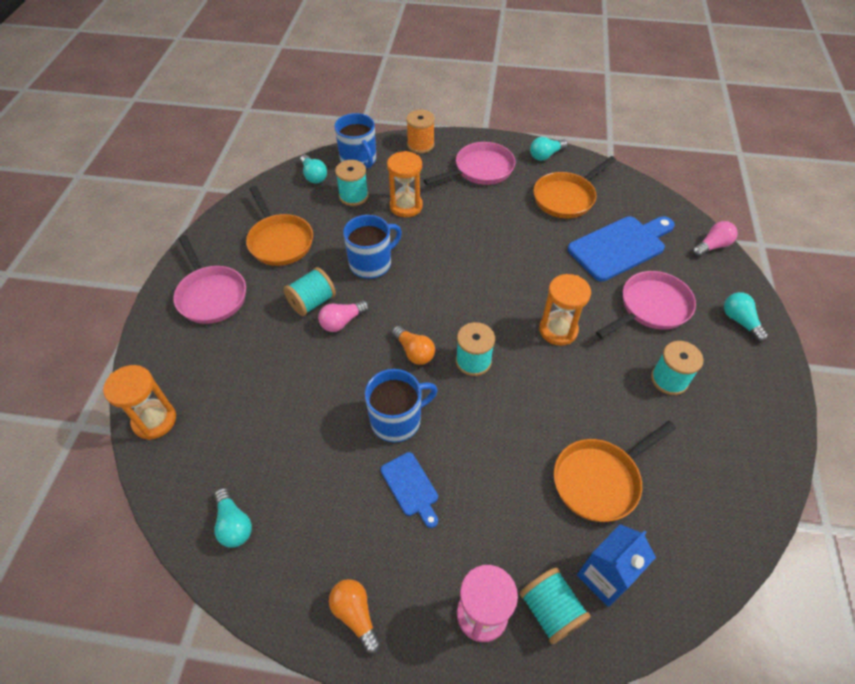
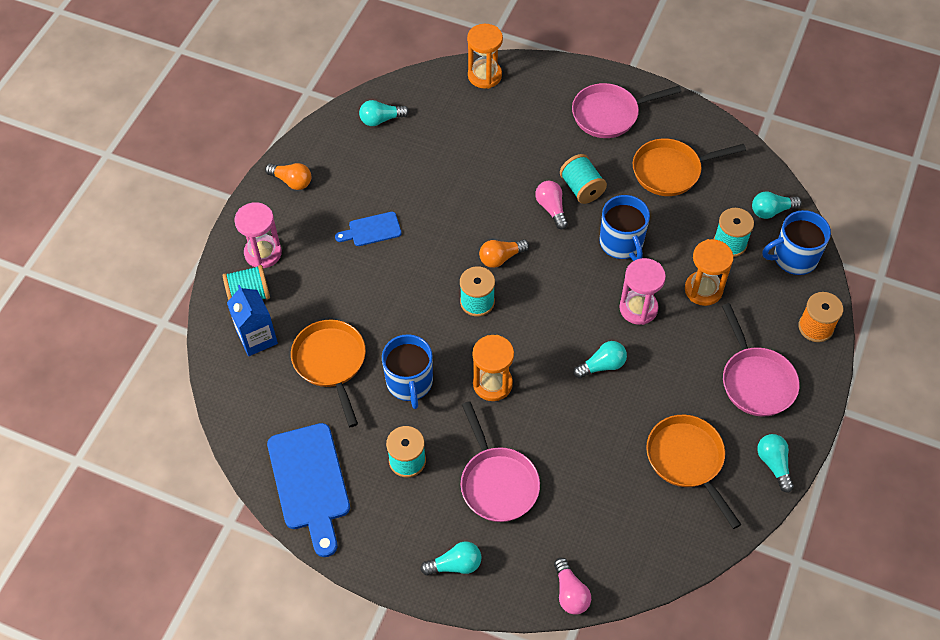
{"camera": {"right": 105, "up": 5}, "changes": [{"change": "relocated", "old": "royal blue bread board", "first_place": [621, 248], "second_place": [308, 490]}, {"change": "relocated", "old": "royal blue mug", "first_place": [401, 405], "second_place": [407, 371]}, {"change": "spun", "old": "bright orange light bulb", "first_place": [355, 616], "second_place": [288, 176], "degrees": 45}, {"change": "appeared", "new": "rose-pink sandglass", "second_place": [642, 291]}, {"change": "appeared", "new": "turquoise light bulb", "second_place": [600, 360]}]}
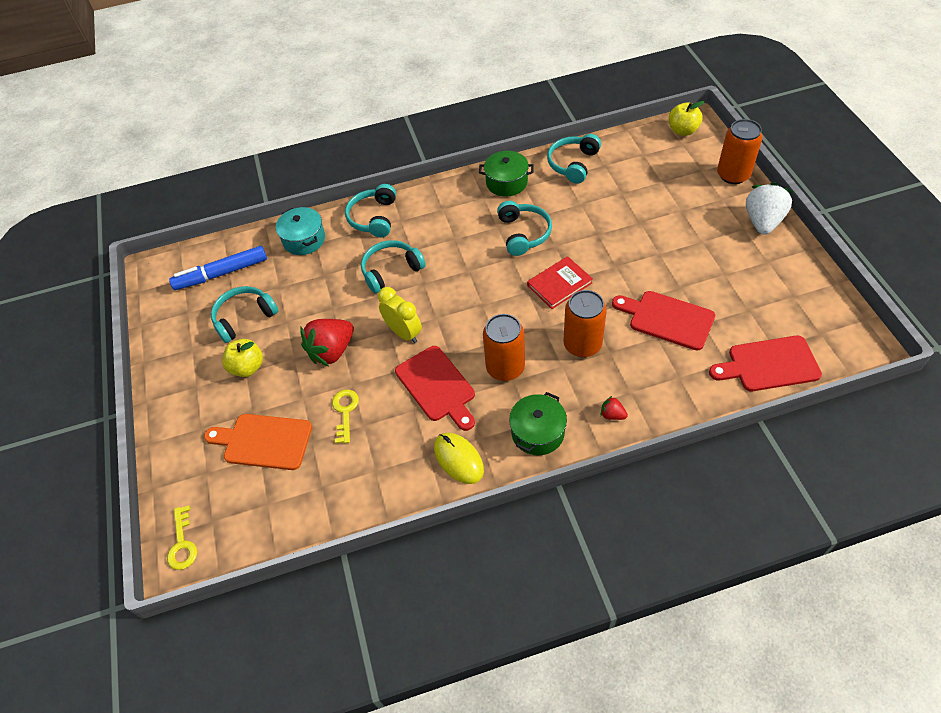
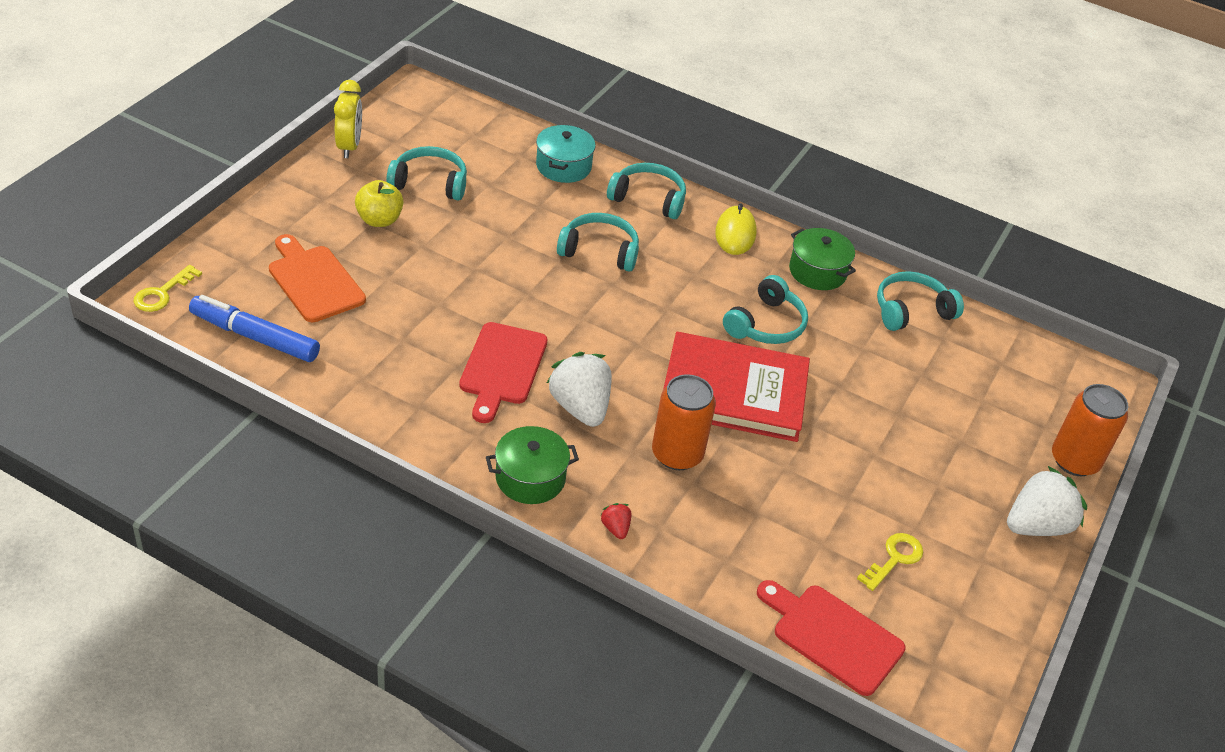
{"camera": {"right": 35, "up": -10}, "changes": [{"change": "missing", "old": "bright yellow apple fruit", "first_place": [686, 118]}, {"change": "spun", "old": "turquoise headphones", "first_place": [370, 210], "second_place": [646, 191], "degrees": 60}, {"change": "relocated", "old": "royal blue marker pen", "first_place": [218, 268], "second_place": [254, 328]}, {"change": "size", "old": "crimson hardback", "first_place": [560, 282], "second_place": [736, 387], "factor": 1.89}, {"change": "relocated", "old": "bright yellow bedside clock", "first_place": [400, 315], "second_place": [348, 119]}, {"change": "missing", "old": "crimson bread board", "first_place": [663, 320]}, {"change": "exchanged", "old": "bright orange can", "new": "snow-white strawberry", "first_place": [504, 347], "second_place": [579, 389]}, {"change": "missing", "old": "crimson strawberry", "first_place": [327, 343]}, {"change": "relocated", "old": "bright yellow door key", "first_place": [345, 416], "second_place": [890, 562]}, {"change": "relocated", "old": "bright yellow mouse", "first_place": [459, 458], "second_place": [735, 229]}]}
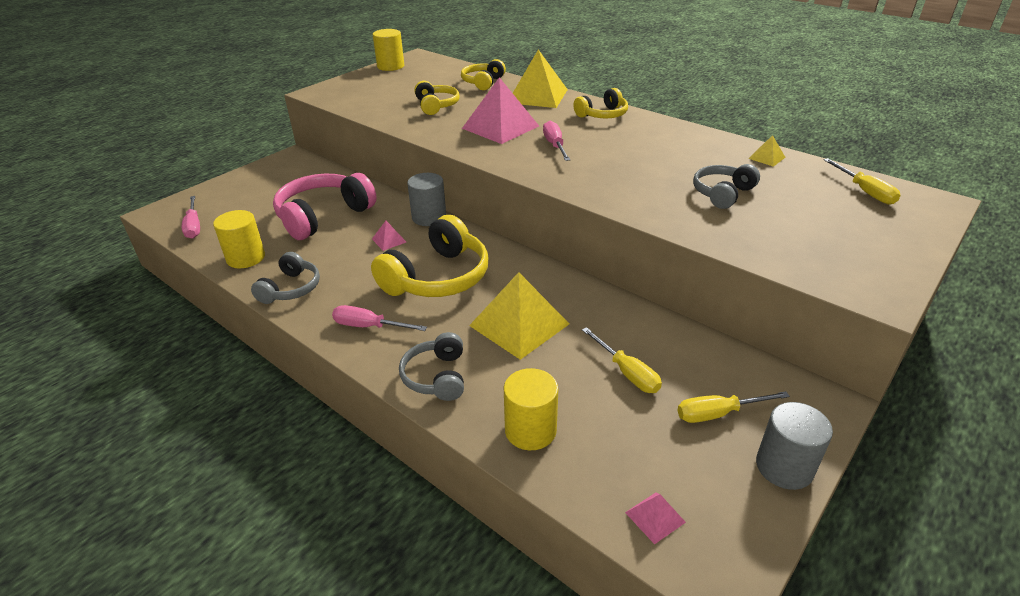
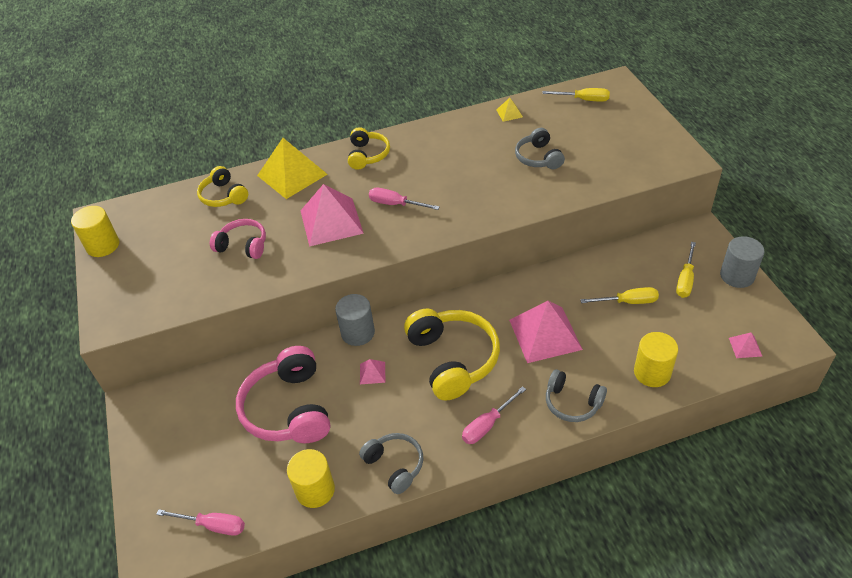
{"camera": {"right": -55, "up": 10}, "changes": [{"change": "colour", "old": "bright yellow headphones", "new": "rose-pink headphones", "first_place": [437, 98], "second_place": [238, 239]}, {"change": "colour", "old": "bright yellow pyramid", "new": "rose-pink pyramid", "first_place": [519, 316], "second_place": [546, 332]}]}
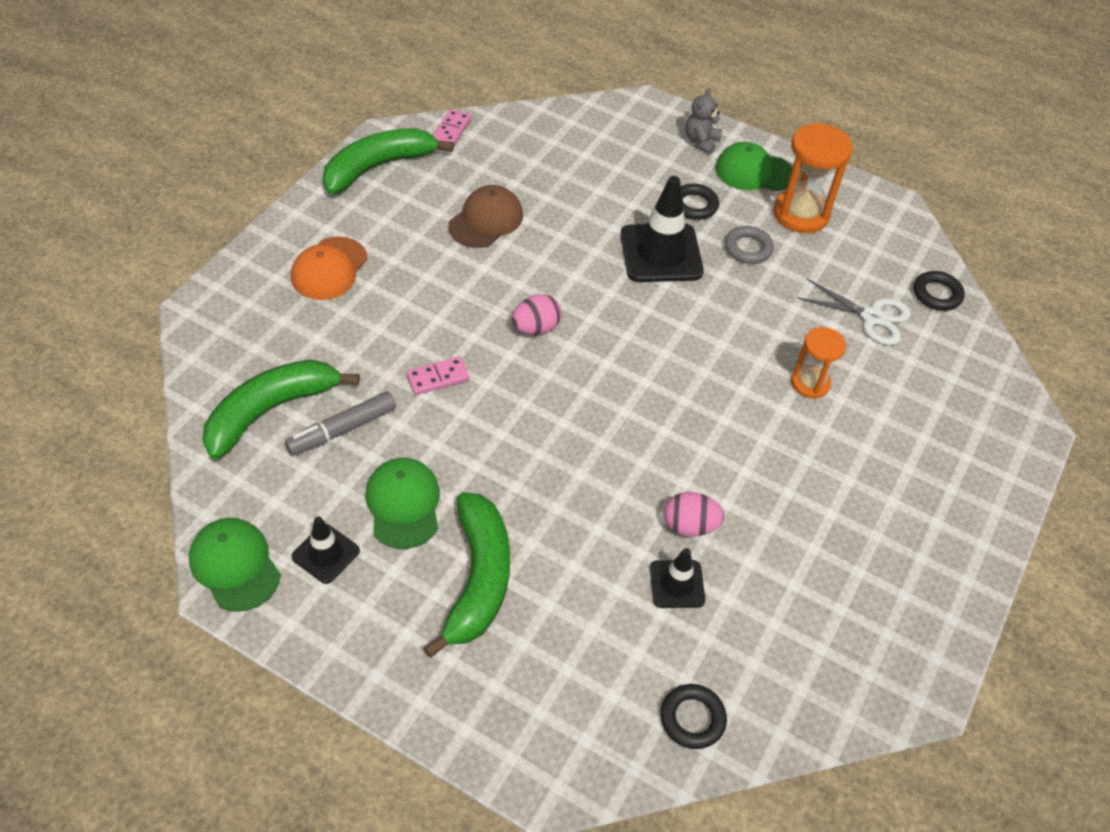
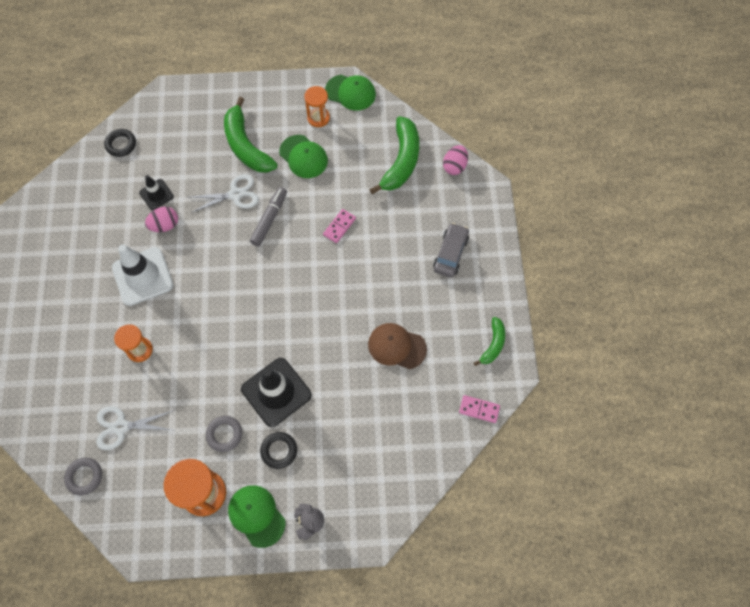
{"camera": {"right": 150, "up": 15}, "changes": [{"change": "spun", "old": "rose-pink domino tile", "first_place": [451, 127], "second_place": [479, 409], "degrees": -60}, {"change": "size", "old": "green banana fruit", "first_place": [388, 161], "second_place": [489, 341], "factor": 0.54}, {"change": "spun", "old": "green cap", "first_place": [753, 166], "second_place": [256, 516], "degrees": -105}, {"change": "spun", "old": "brown cap", "first_place": [485, 216], "second_place": [397, 346], "degrees": 105}, {"change": "exchanged", "old": "bright orange cap", "new": "ash-grey automobile", "first_place": [329, 268], "second_place": [451, 250]}, {"change": "colour", "old": "jet-black ring", "new": "ash-grey ring", "first_place": [939, 291], "second_place": [83, 476]}, {"change": "relocated", "old": "rose-pink egg", "first_place": [537, 314], "second_place": [455, 160]}, {"change": "relocated", "old": "ash-grey marker pen", "first_place": [340, 423], "second_place": [268, 216]}, {"change": "exchanged", "old": "jet-black traffic cone", "new": "bright orange sandglass", "first_place": [325, 550], "second_place": [317, 106]}, {"change": "appeared", "new": "snow-white scissors", "second_place": [225, 193]}, {"change": "appeared", "new": "snow-white traffic cone", "second_place": [143, 275]}]}
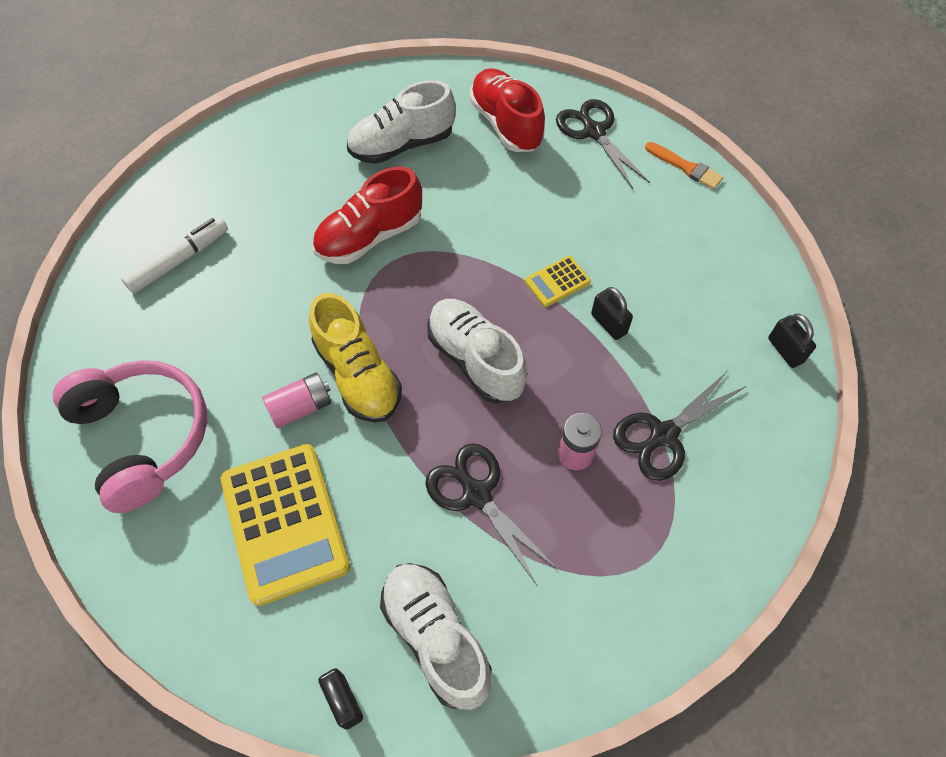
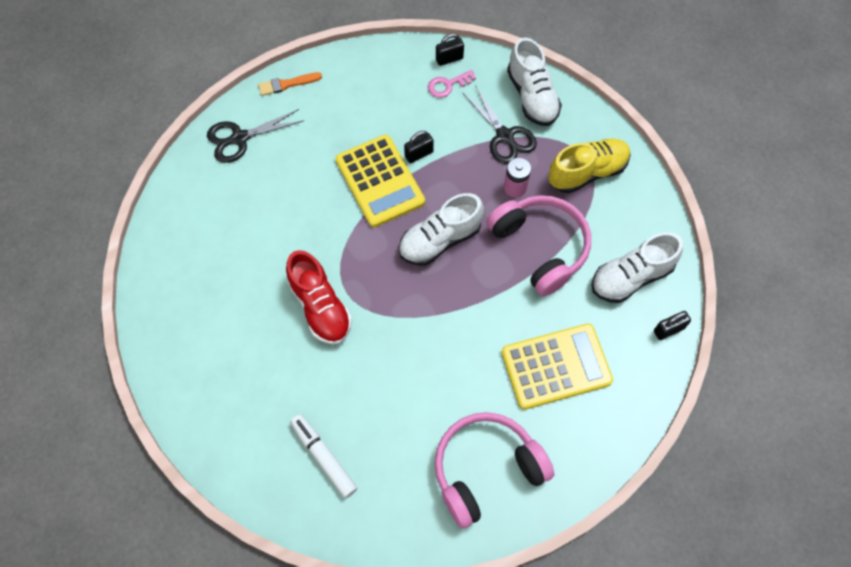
{"camera": {"right": -85, "up": 5}, "changes": [{"change": "missing", "old": "crimson sneaker", "first_place": [507, 110]}, {"change": "relocated", "old": "snow-white sneaker", "first_place": [401, 122], "second_place": [534, 82]}, {"change": "spun", "old": "bright orange paintbrush", "first_place": [684, 166], "second_place": [290, 84], "degrees": -150}, {"change": "size", "old": "bright yellow pocket calculator", "first_place": [558, 281], "second_place": [380, 181], "factor": 2.17}, {"change": "relocated", "old": "bright yellow sneaker", "first_place": [355, 358], "second_place": [589, 165]}, {"change": "missing", "old": "rose-pink battery", "first_place": [296, 400]}, {"change": "exchanged", "old": "jet-black scissors", "new": "rose-pink headphones", "first_place": [491, 514], "second_place": [538, 245]}, {"change": "appeared", "new": "rose-pink door key", "second_place": [452, 84]}]}
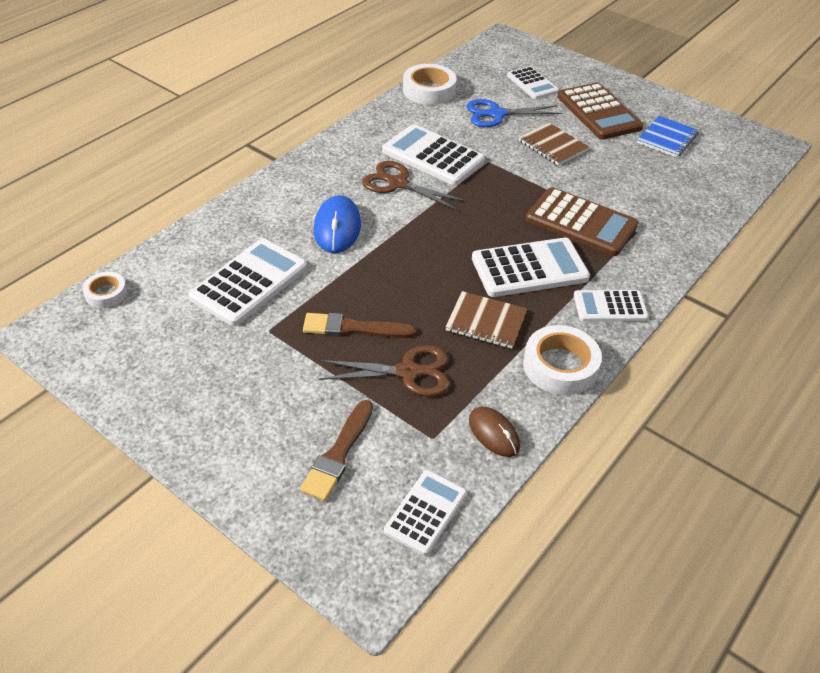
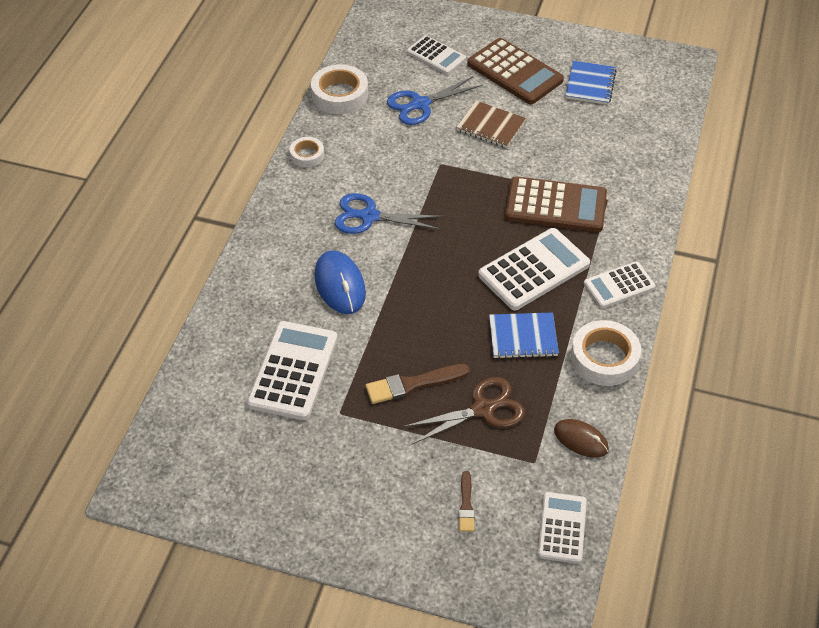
{"camera": {"right": -20, "up": 5}, "changes": [{"change": "missing", "old": "snow-white pocket calculator", "first_place": [433, 154]}, {"change": "colour", "old": "brown scissors", "new": "royal blue scissors", "first_place": [414, 185], "second_place": [388, 213]}, {"change": "relocated", "old": "snow-white sticky tape", "first_place": [104, 290], "second_place": [307, 152]}, {"change": "colour", "old": "brown exercise book", "new": "royal blue exercise book", "first_place": [486, 320], "second_place": [524, 336]}, {"change": "size", "old": "brown paintbrush", "first_place": [336, 450], "second_place": [466, 501], "factor": 0.6}]}
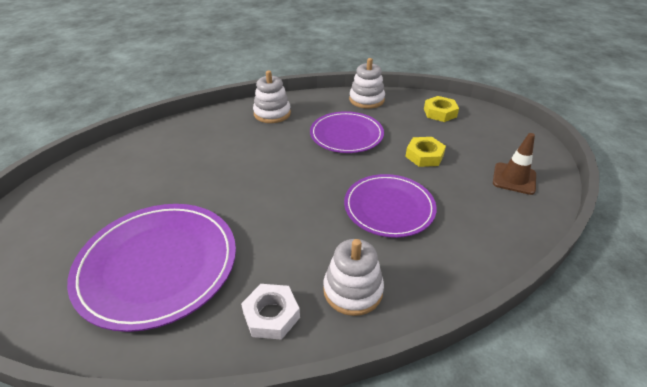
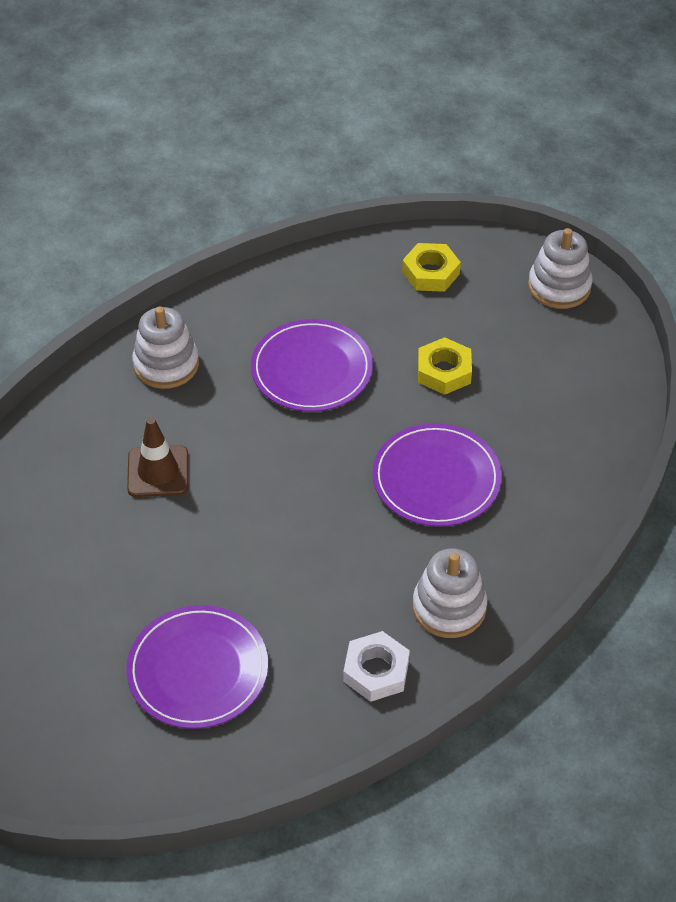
{"camera": {"right": -25, "up": 10}, "changes": [{"change": "relocated", "old": "snow-white stacking toy", "first_place": [367, 83], "second_place": [560, 268]}, {"change": "relocated", "old": "brown traffic cone", "first_place": [514, 164], "second_place": [157, 457]}, {"change": "size", "old": "violet plate", "first_place": [151, 268], "second_place": [197, 667], "factor": 0.66}]}
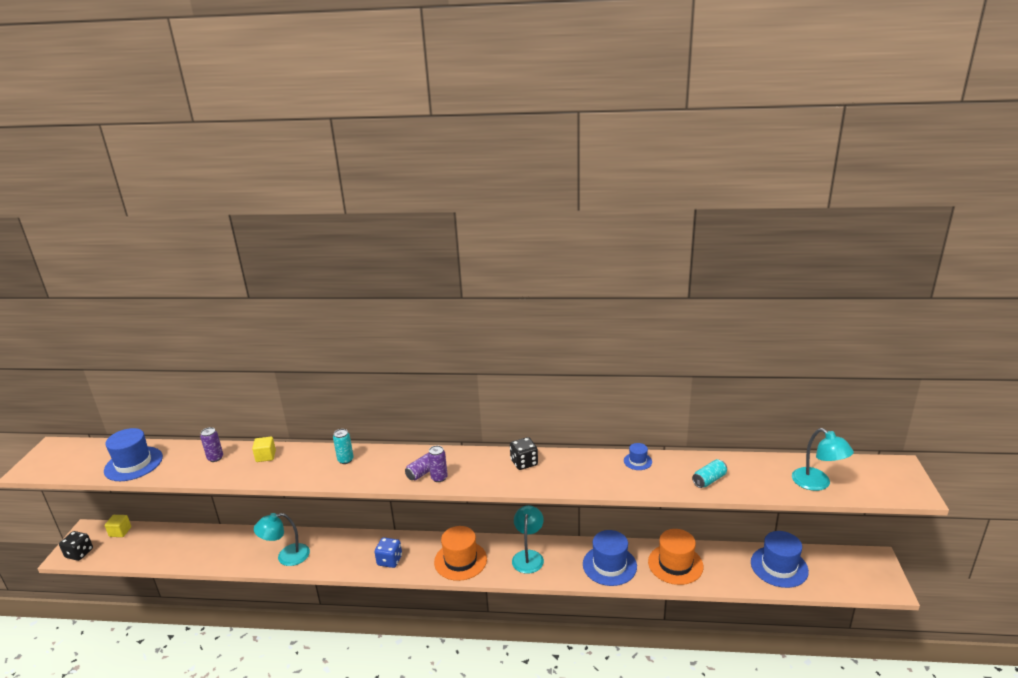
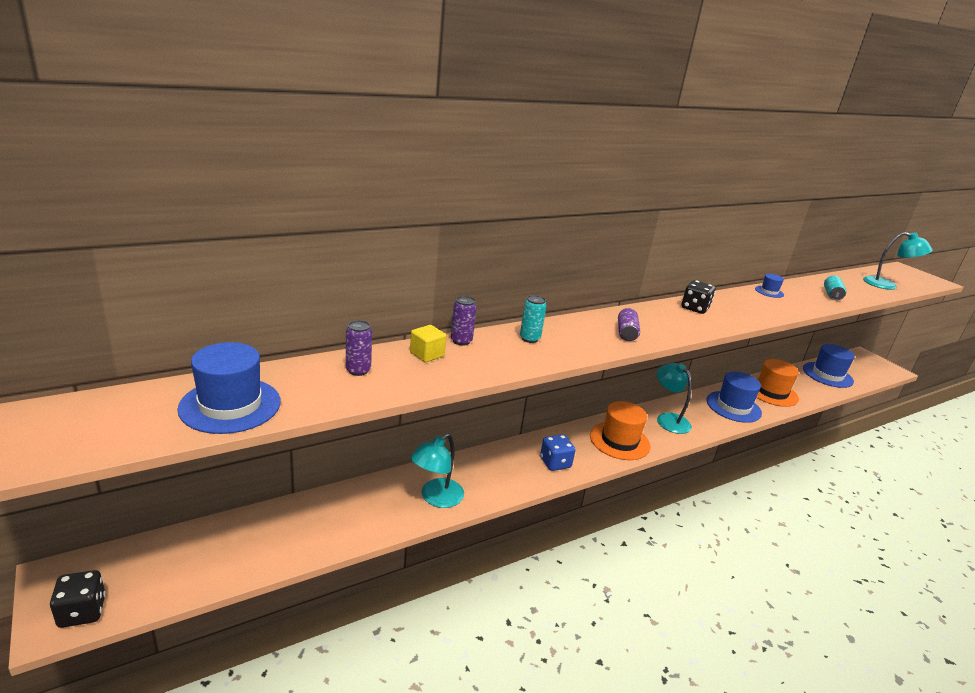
{"camera": {"right": -40, "up": 0}, "changes": [{"change": "relocated", "old": "violet can", "first_place": [438, 463], "second_place": [464, 321]}, {"change": "missing", "old": "bright yellow block", "first_place": [118, 526]}]}
